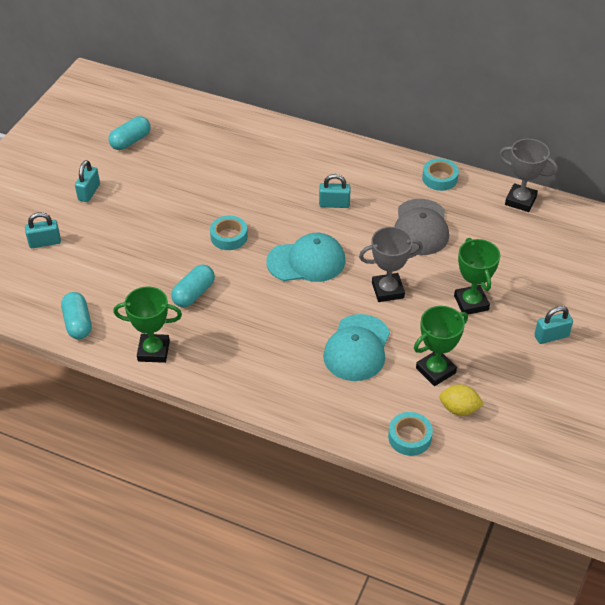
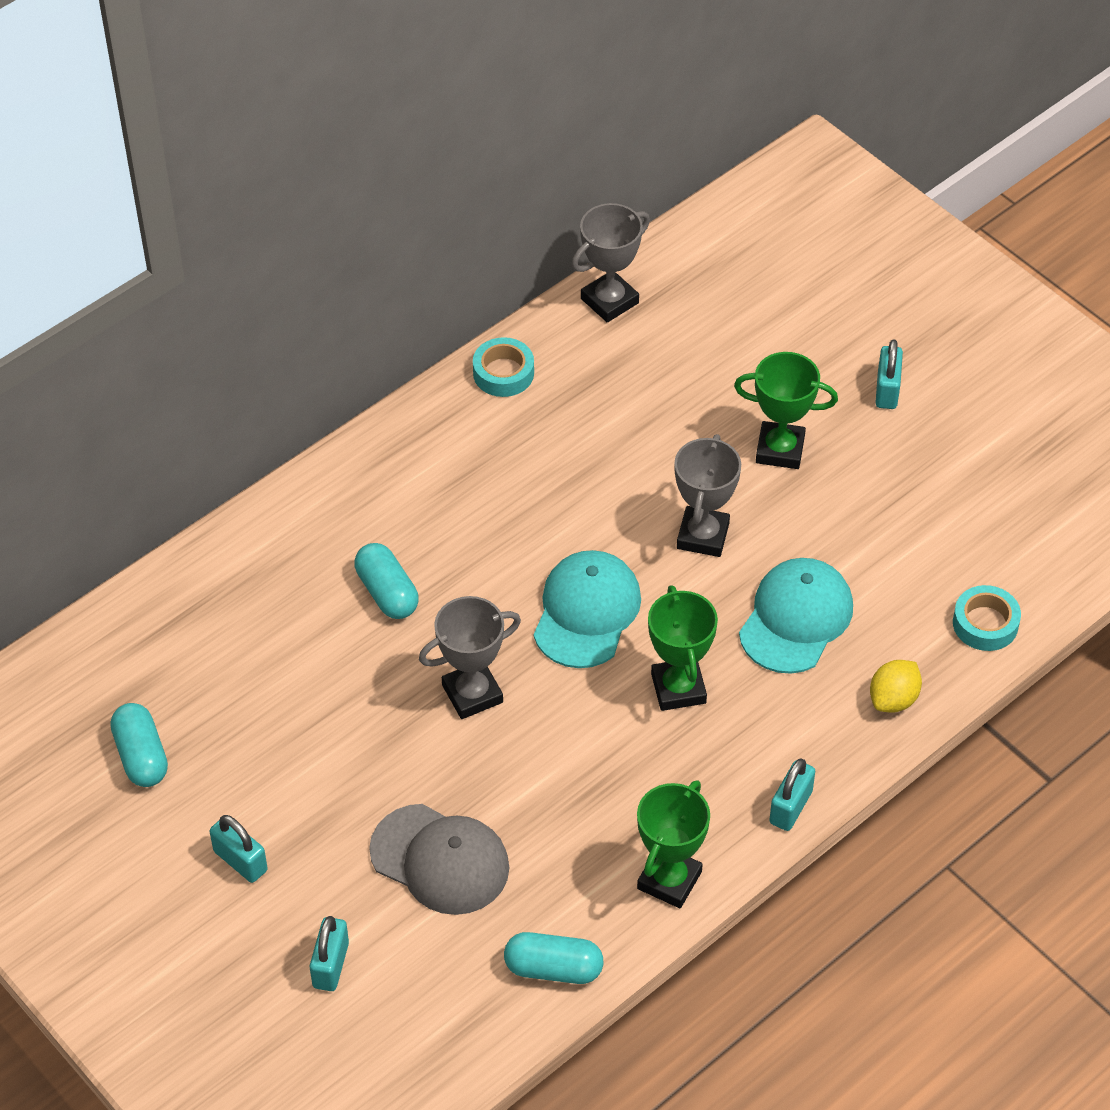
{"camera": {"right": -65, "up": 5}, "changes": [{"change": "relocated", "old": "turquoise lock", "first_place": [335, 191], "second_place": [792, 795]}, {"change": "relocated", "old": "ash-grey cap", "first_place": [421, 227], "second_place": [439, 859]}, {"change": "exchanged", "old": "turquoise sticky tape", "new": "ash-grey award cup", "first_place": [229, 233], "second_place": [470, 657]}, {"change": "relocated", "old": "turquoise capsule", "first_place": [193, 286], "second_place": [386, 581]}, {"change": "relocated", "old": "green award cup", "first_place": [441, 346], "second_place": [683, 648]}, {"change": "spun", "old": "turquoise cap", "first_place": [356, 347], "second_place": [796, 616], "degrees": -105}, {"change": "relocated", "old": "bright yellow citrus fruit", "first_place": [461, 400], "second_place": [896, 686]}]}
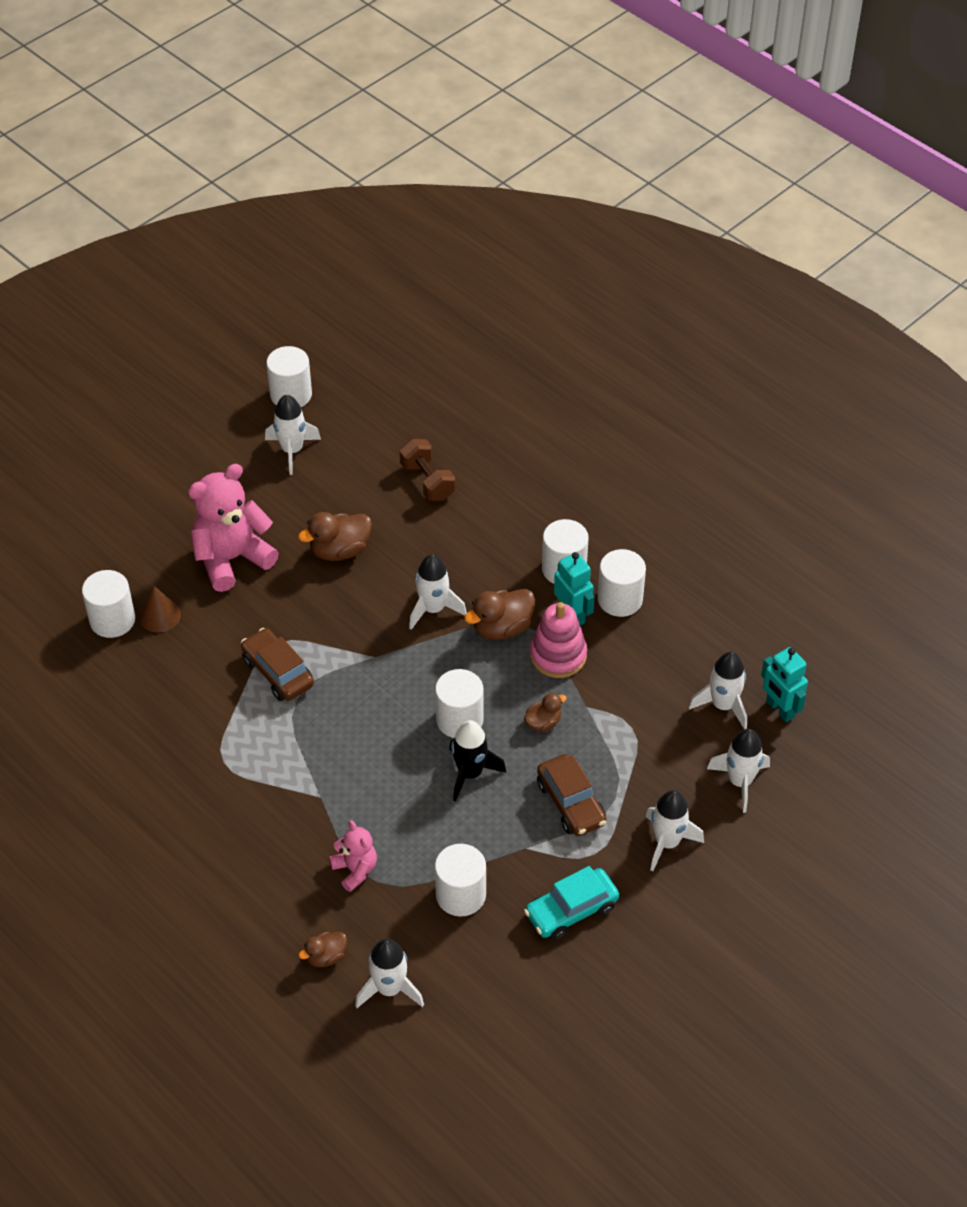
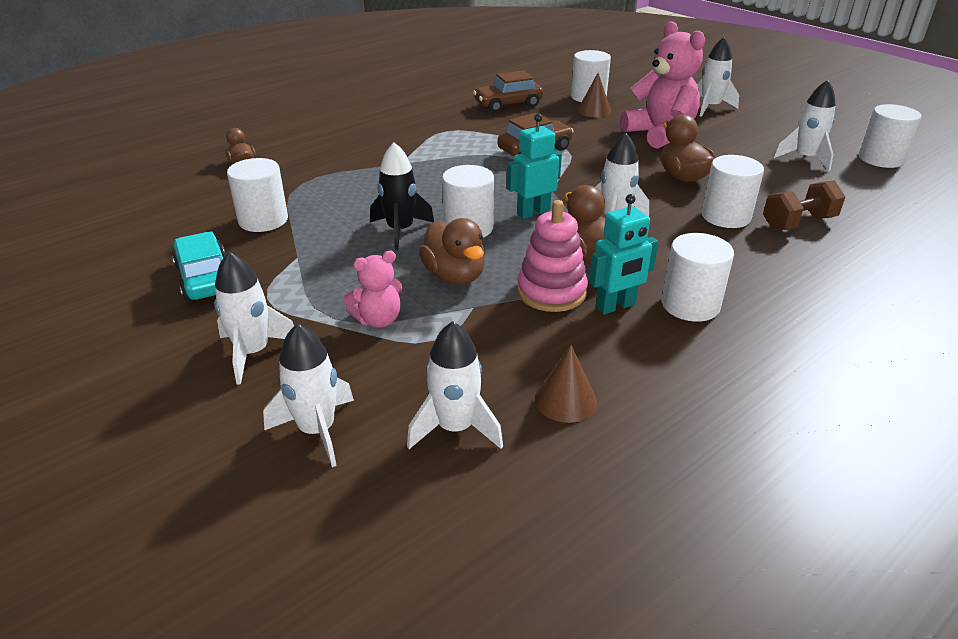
{"camera": {"right": 95, "up": -15}, "changes": [{"change": "relocated", "old": "snow-white cylinder", "first_place": [622, 583], "second_place": [733, 191]}, {"change": "relocated", "old": "turquoise toy robot", "first_place": [784, 684], "second_place": [534, 166]}, {"change": "size", "old": "brown toy duck", "first_place": [545, 712], "second_place": [452, 251], "factor": 1.68}, {"change": "relocated", "old": "brown automobile", "first_place": [572, 795], "second_place": [508, 91]}, {"change": "relocated", "old": "rose-pink teddy bear", "first_place": [353, 856], "second_place": [373, 289]}, {"change": "relocated", "old": "snow-white spaceship", "first_place": [389, 973], "second_place": [718, 77]}, {"change": "appeared", "new": "brown cone", "second_place": [566, 384]}]}
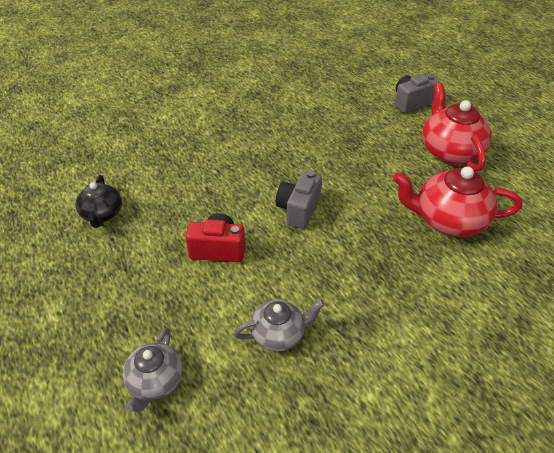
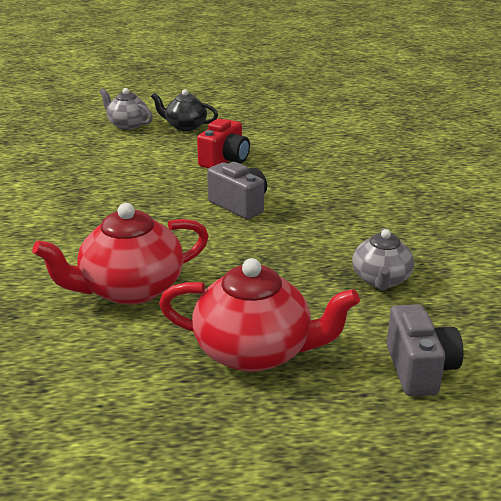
{"camera": {"right": 115, "up": -15}, "changes": [{"change": "spun", "old": "crimson tea pot", "first_place": [457, 202], "second_place": [120, 254], "degrees": -150}, {"change": "relocated", "old": "jet-black tea pot", "first_place": [99, 201], "second_place": [184, 110]}, {"change": "relocated", "old": "ash-grey tea pot", "first_place": [279, 325], "second_place": [383, 259]}]}
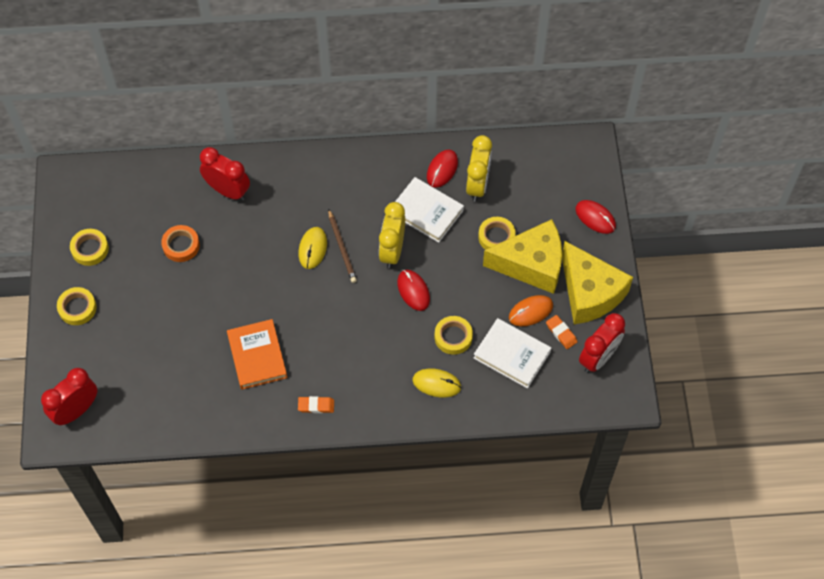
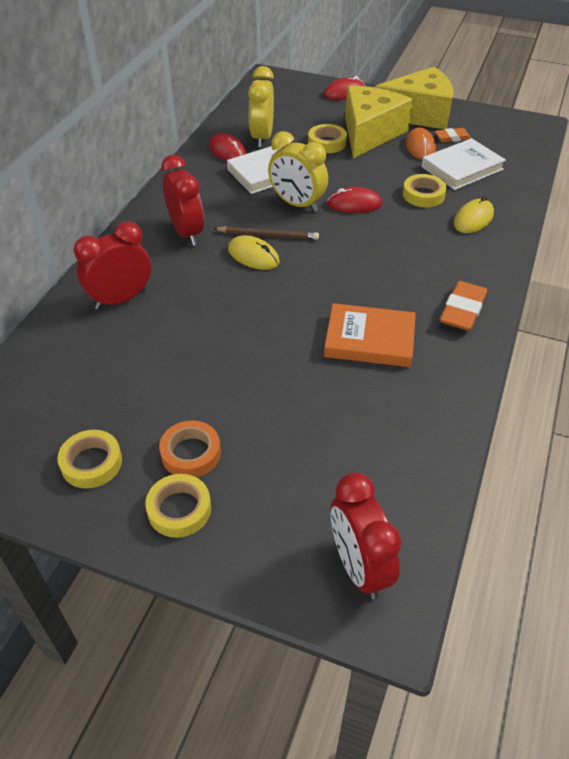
{"camera": {"right": -65, "up": -15}, "changes": [{"change": "spun", "old": "bright yellow bedside clock", "first_place": [479, 168], "second_place": [261, 107], "degrees": -120}, {"change": "relocated", "old": "bright orange sticky tape", "first_place": [180, 243], "second_place": [190, 448]}, {"change": "relocated", "old": "crimson bedside clock", "first_place": [602, 343], "second_place": [182, 200]}, {"change": "size", "old": "bright orange gum eraser", "first_place": [316, 404], "second_place": [463, 306], "factor": 1.61}]}
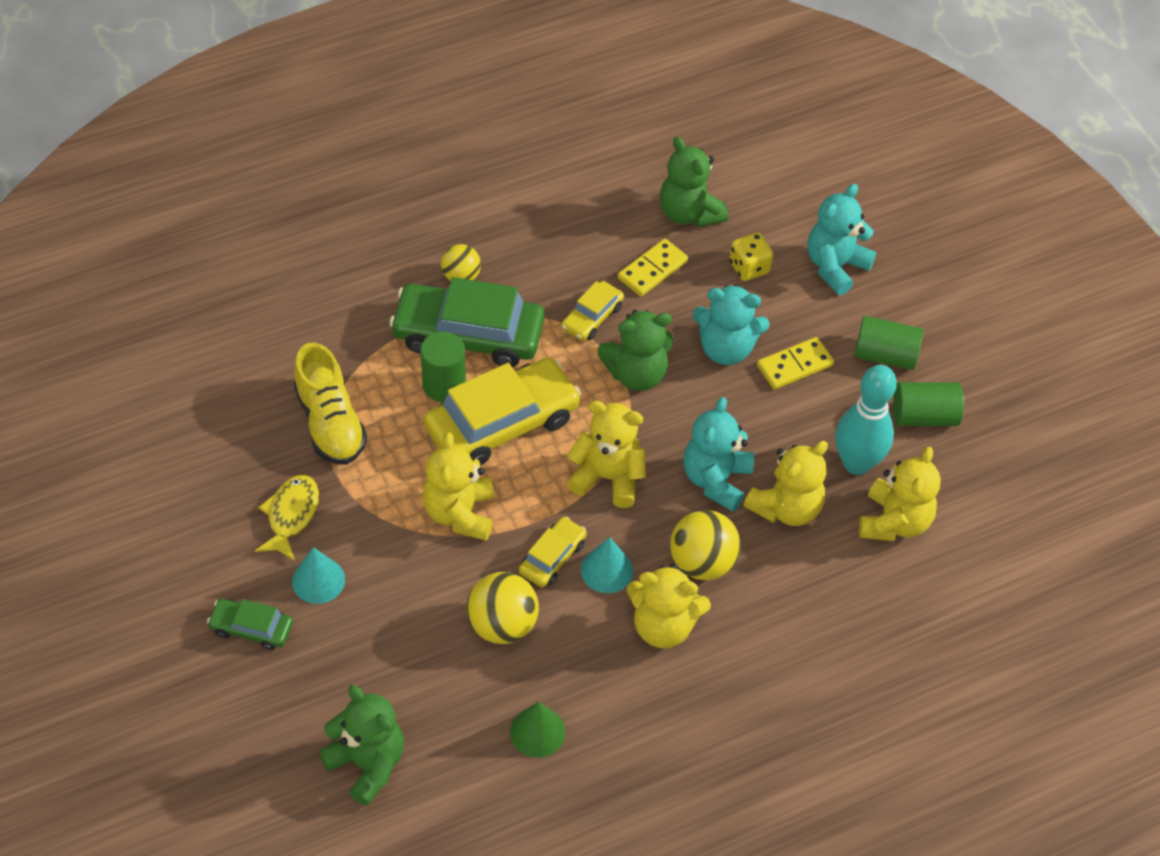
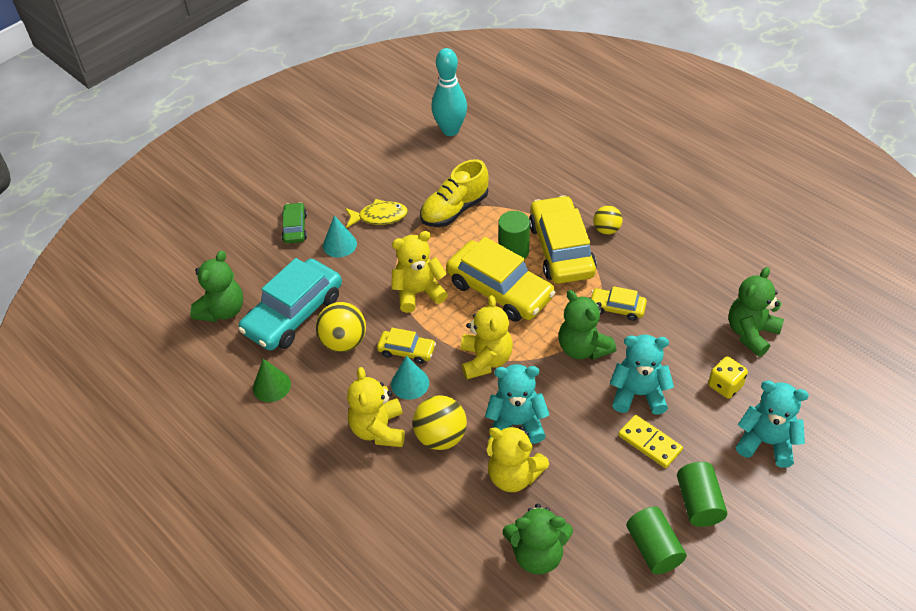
{"camera": {"right": 75, "up": -5}, "changes": [{"change": "missing", "old": "bright yellow domino tile", "first_place": [653, 267]}, {"change": "colour", "old": "green automobile", "new": "bright yellow automobile", "first_place": [467, 322], "second_place": [563, 239]}, {"change": "spun", "old": "turquoise teddy bear", "first_place": [731, 324], "second_place": [642, 374], "degrees": 105}, {"change": "relocated", "old": "turquoise bowling pin", "first_place": [866, 420], "second_place": [449, 92]}, {"change": "colour", "old": "bright yellow teddy bear", "new": "green teddy bear", "first_place": [900, 494], "second_place": [538, 539]}, {"change": "appeared", "new": "turquoise automobile", "second_place": [290, 304]}]}
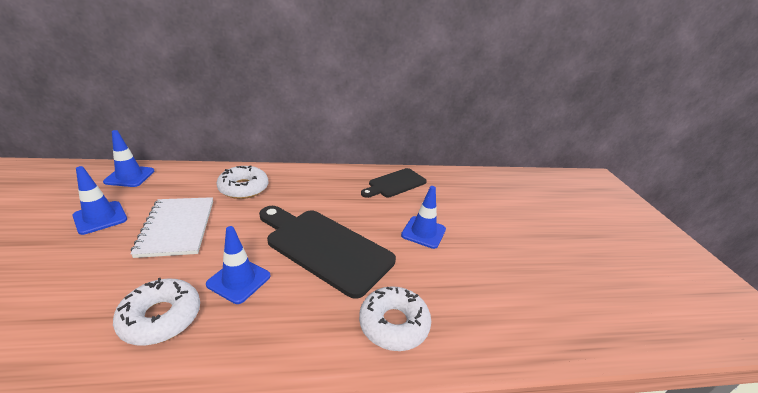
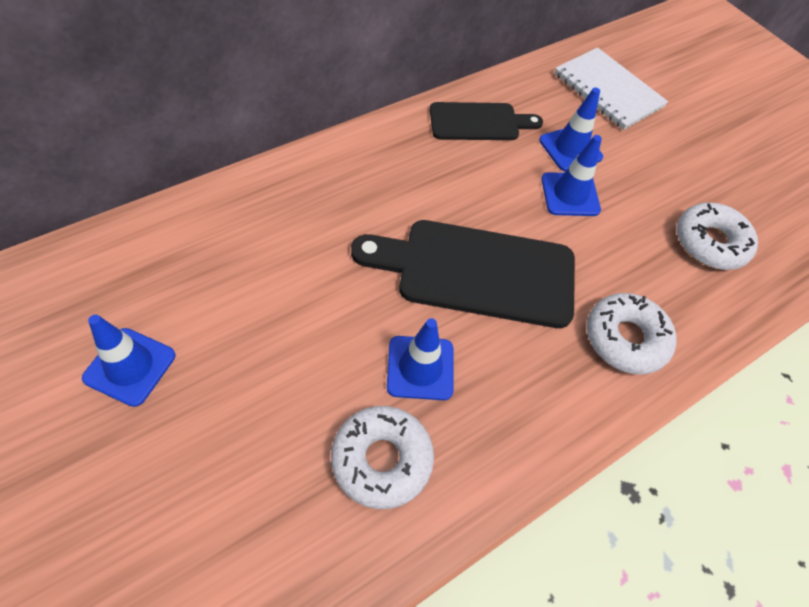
{"camera": {"right": -30, "up": 25}, "changes": [{"change": "relocated", "old": "royal blue traffic cone", "first_place": [128, 158], "second_place": [571, 129]}, {"change": "relocated", "old": "snow-white glazed donut", "first_place": [242, 182], "second_place": [717, 236]}, {"change": "spun", "old": "jet-black bread board", "first_place": [394, 183], "second_place": [486, 121], "degrees": -120}, {"change": "relocated", "old": "snow-white exercise book", "first_place": [171, 227], "second_place": [611, 88]}]}
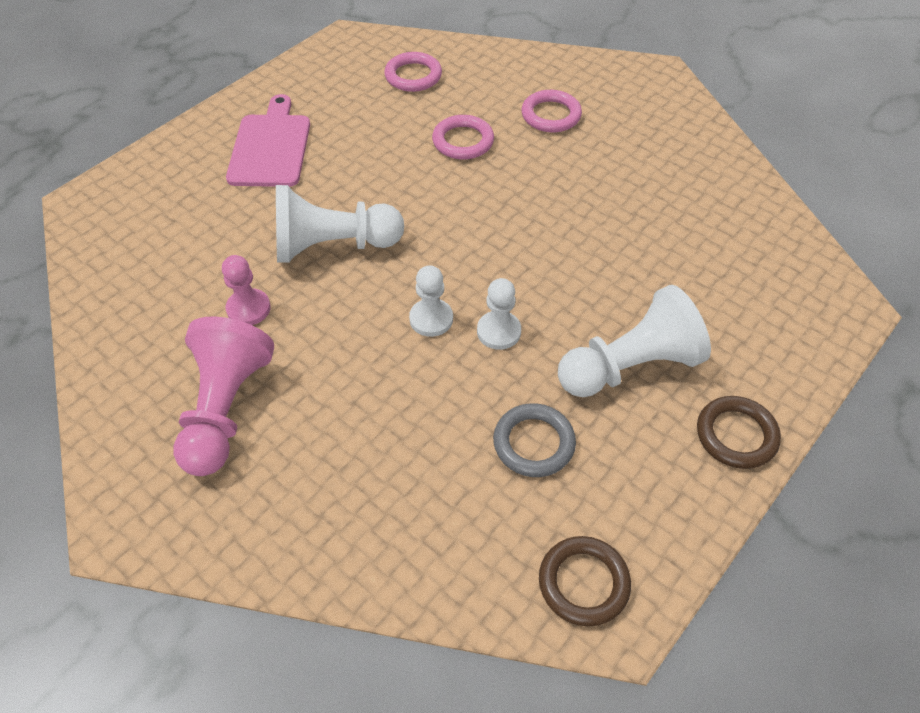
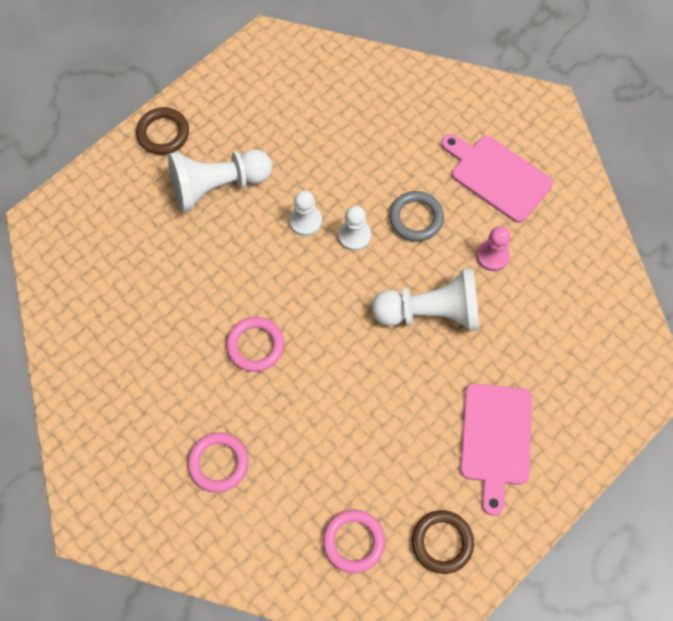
{"camera": {"right": -175, "up": 15}, "changes": [{"change": "relocated", "old": "rose-pink ring", "first_place": [463, 137], "second_place": [255, 344]}, {"change": "exchanged", "old": "rose-pink game pawn", "new": "rose-pink bread board", "first_place": [224, 396], "second_place": [497, 178]}, {"change": "relocated", "old": "ash-grey ring", "first_place": [534, 440], "second_place": [416, 216]}, {"change": "relocated", "old": "brown ring", "first_place": [585, 581], "second_place": [443, 542]}]}
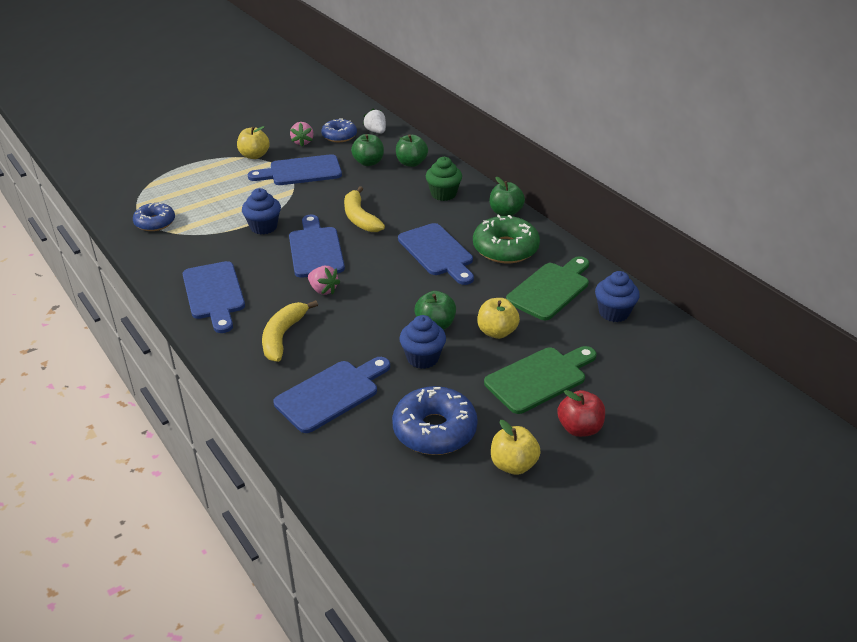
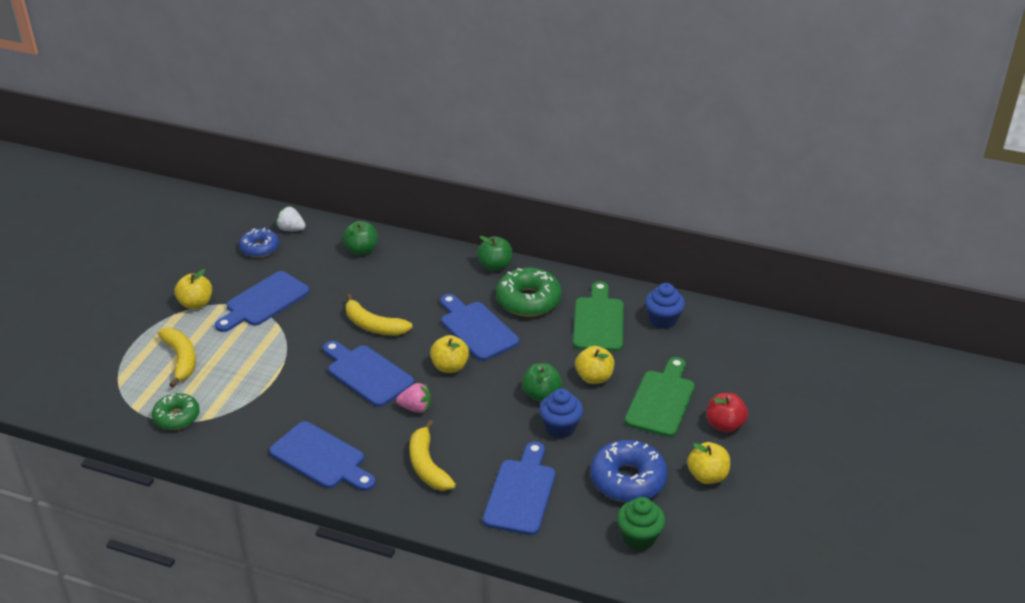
{"camera": {"right": -35, "up": 0}, "changes": [{"change": "missing", "old": "rose-pink strawberry", "first_place": [301, 134]}, {"change": "missing", "old": "green apple fruit", "first_place": [367, 150]}, {"change": "relocated", "old": "green cupcake", "first_place": [444, 179], "second_place": [641, 523]}, {"change": "missing", "old": "royal blue cupcake", "first_place": [261, 211]}, {"change": "colour", "old": "royal blue glazed donut", "new": "green glazed donut", "first_place": [154, 217], "second_place": [176, 411]}, {"change": "spun", "old": "royal blue bread board", "first_place": [436, 254], "second_place": [479, 327], "degrees": -150}, {"change": "appeared", "new": "bright yellow banana fruit", "second_place": [176, 358]}, {"change": "appeared", "new": "bright yellow apple fruit", "second_place": [449, 354]}]}
